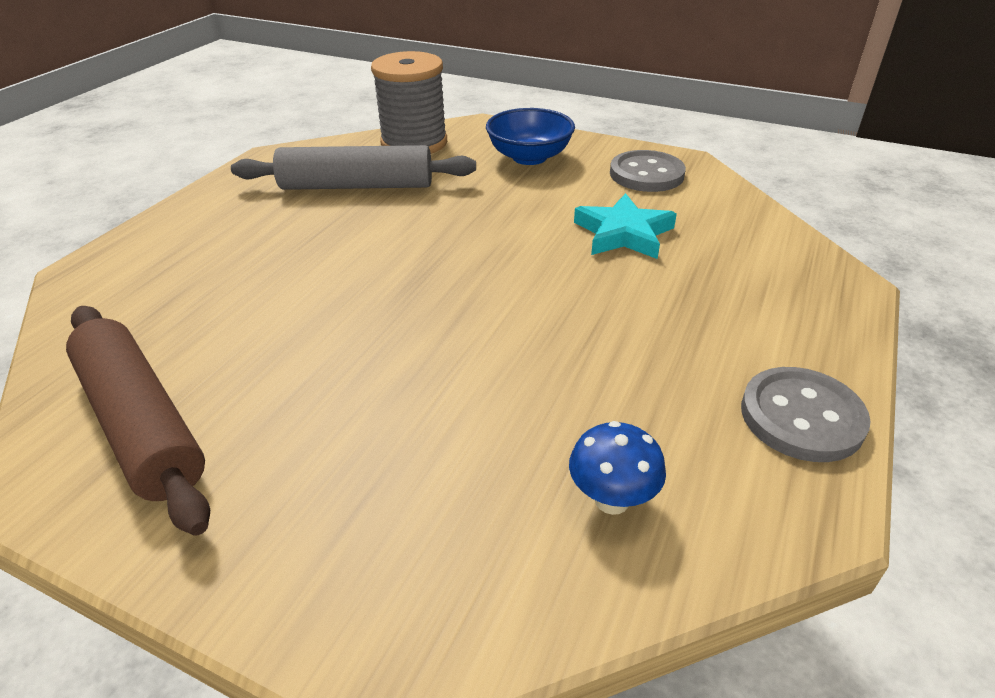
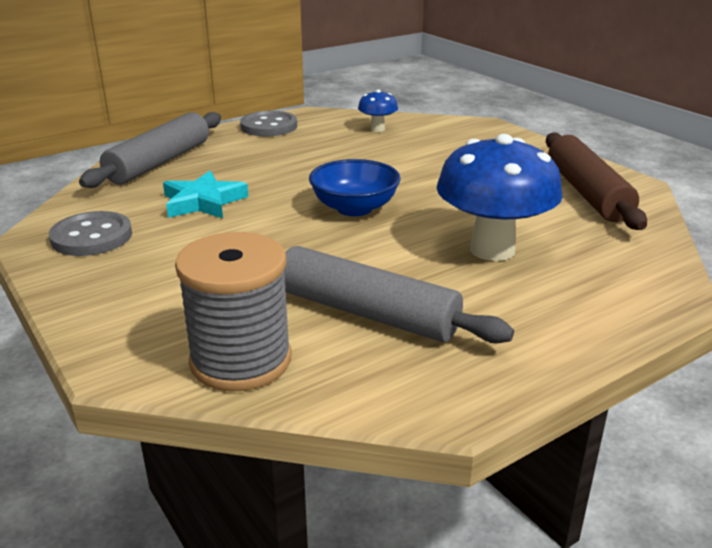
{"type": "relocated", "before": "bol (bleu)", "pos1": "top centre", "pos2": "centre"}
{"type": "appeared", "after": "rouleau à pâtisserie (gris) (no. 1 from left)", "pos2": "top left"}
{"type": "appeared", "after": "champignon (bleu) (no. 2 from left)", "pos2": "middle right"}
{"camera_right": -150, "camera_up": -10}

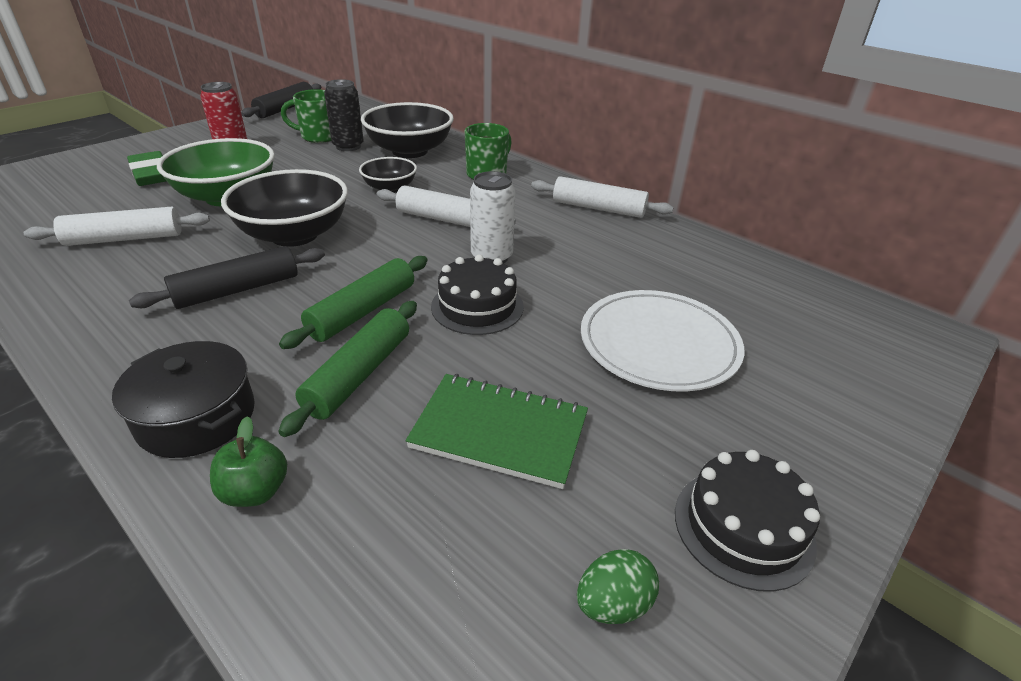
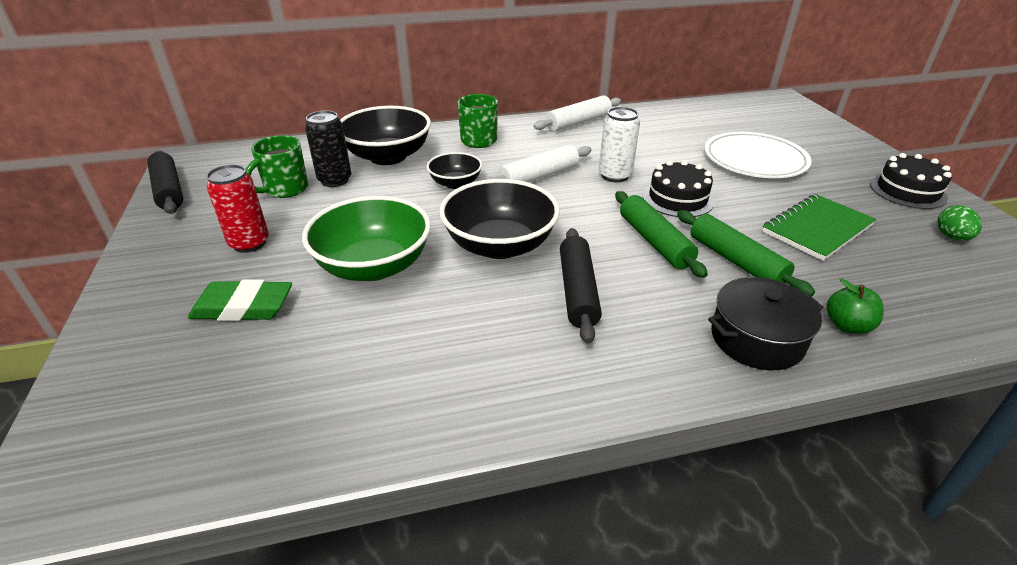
{"type": "missing", "before": "rouleau à pâtisserie (blanc) (no. 1 from left)", "pos1": "top left"}
{"camera_right": -55, "camera_up": 0}

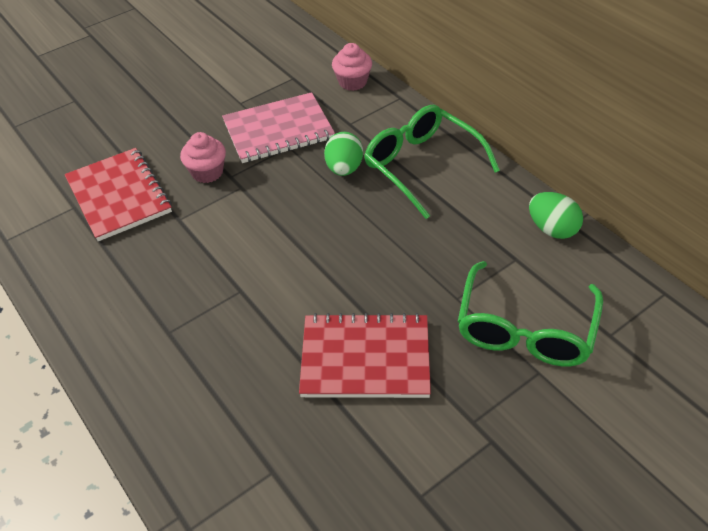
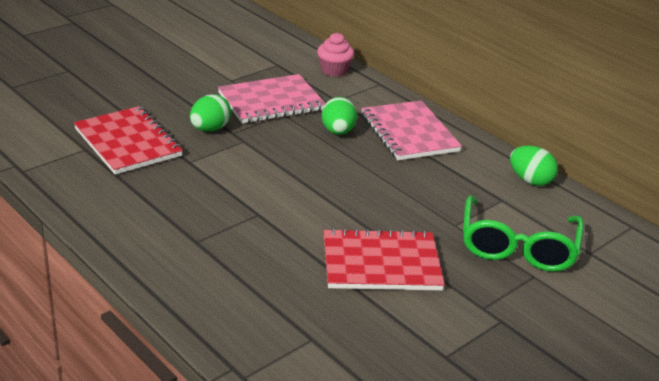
{"type": "exchanged", "before": "lunettes (vert) (no. 1 from left)", "after": "carnet (rose) (no. 2 from left)", "pos1": "top centre", "pos2": "centre"}
{"type": "exchanged", "before": "muffin (rose) (no. 1 from left)", "after": "œuf (vert) (no. 1 from left)", "pos1": "top left", "pos2": "top left"}
{"camera_right": -10, "camera_up": -15}

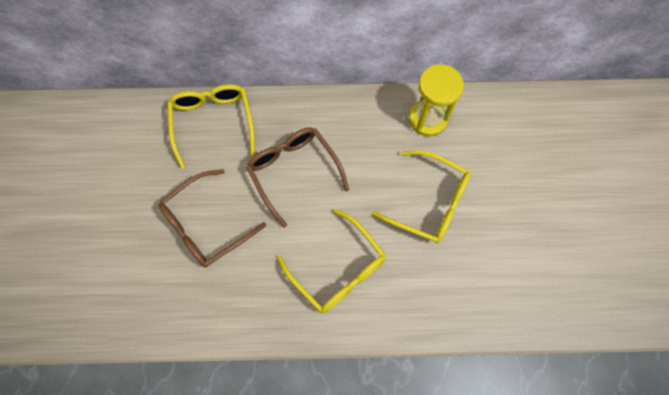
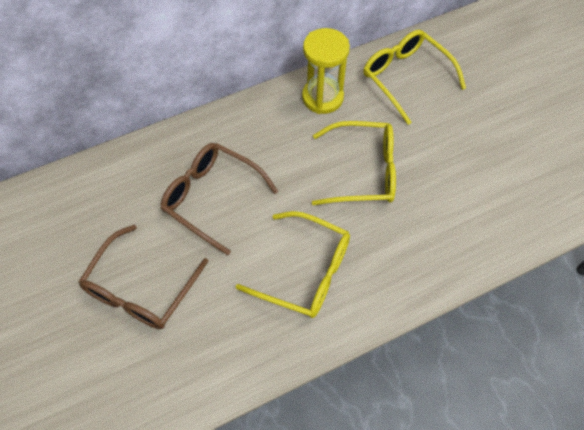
{"type": "relocated", "before": "lunettes (jaune) (no. 1 from left in the first image)", "after": "lunettes (jaune) (no. 3 from left)", "pos1": "top left", "pos2": "top right"}
{"camera_right": -25, "camera_up": -10}

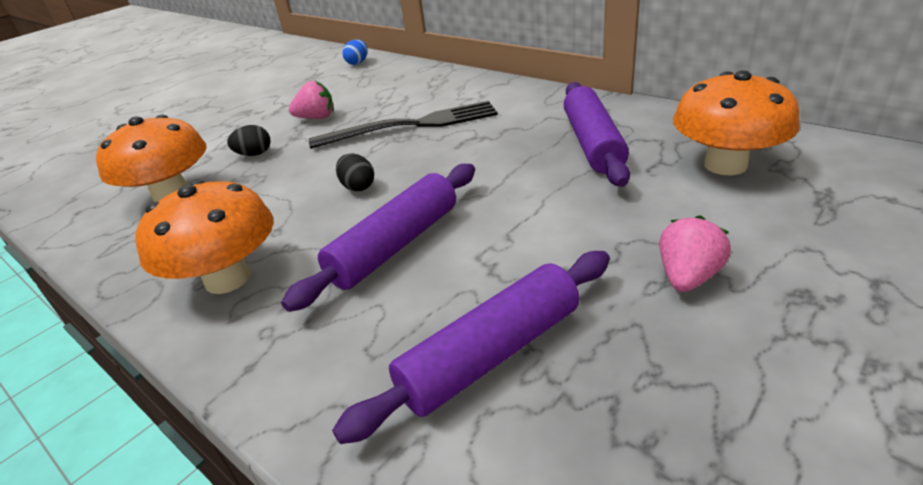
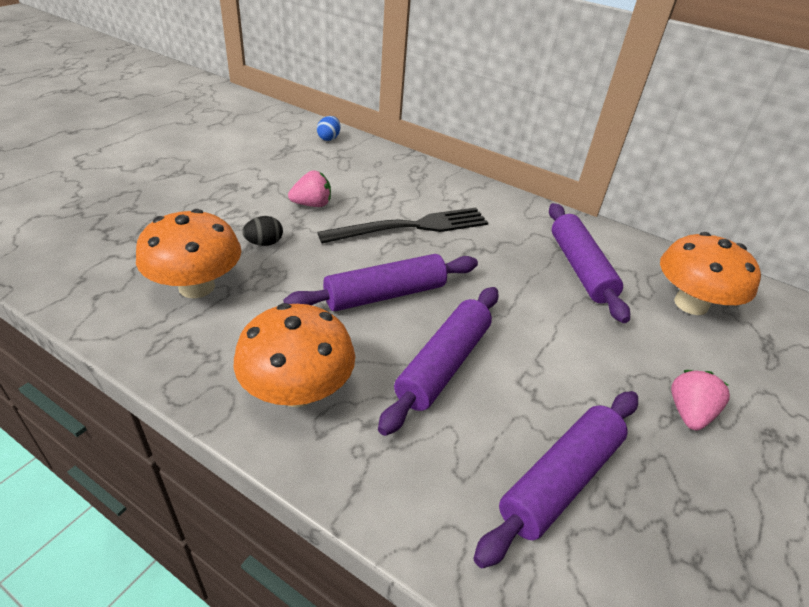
{"type": "exchanged", "before": "œuf (noir) (no. 2 from left)", "after": "rouleau à pâtisserie (violet) (no. 1 from left)", "pos1": "centre", "pos2": "centre"}
{"camera_right": -15, "camera_up": 5}

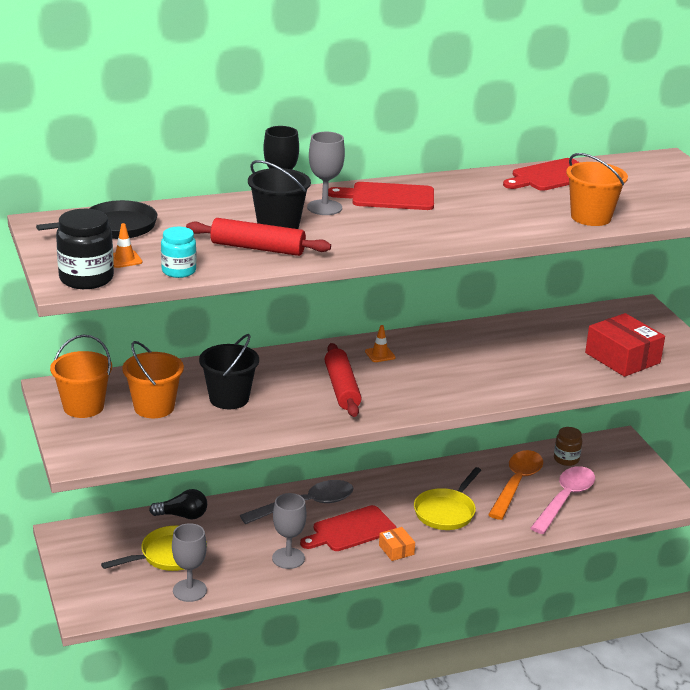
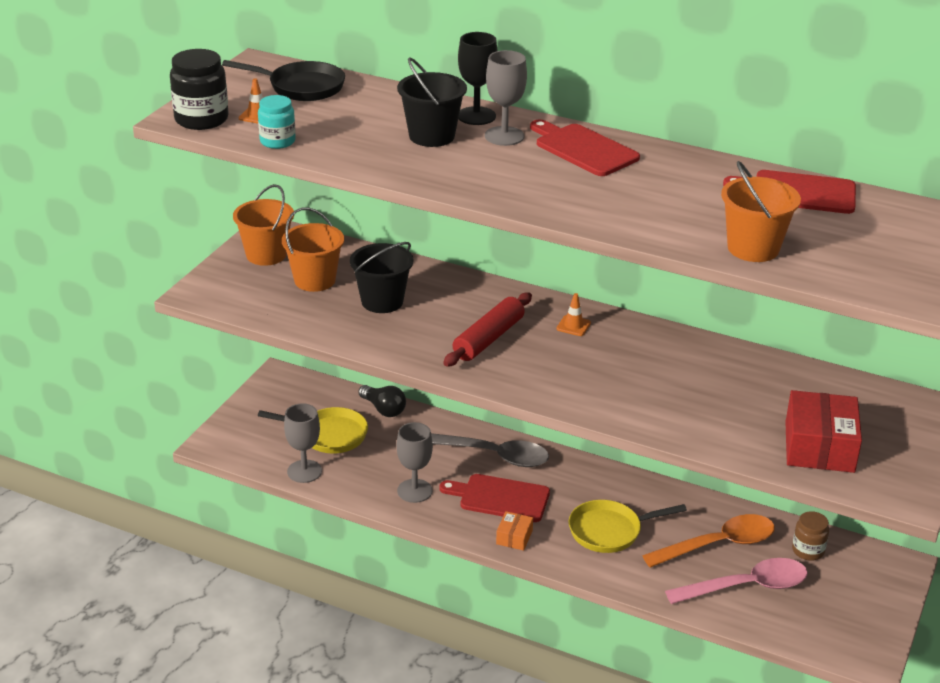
{"type": "missing", "before": "rouleau à pâtisserie (rouge) (no. 1 from left)", "pos1": "centre"}
{"camera_right": 45, "camera_up": 5}

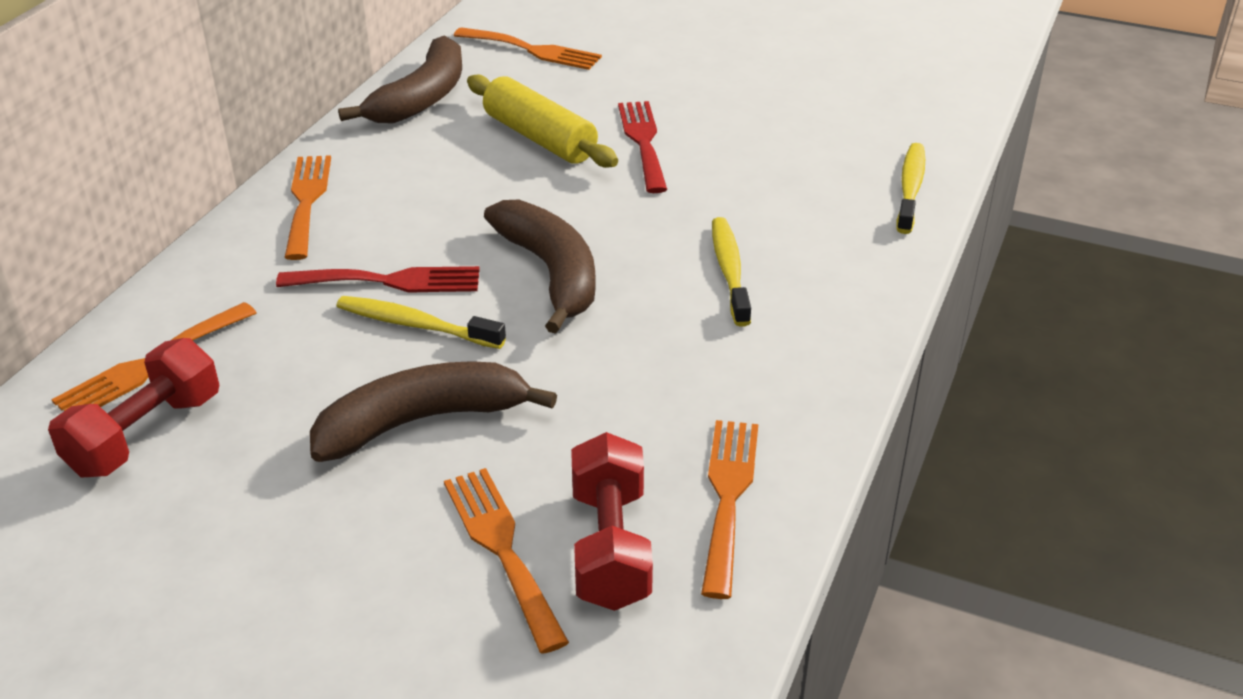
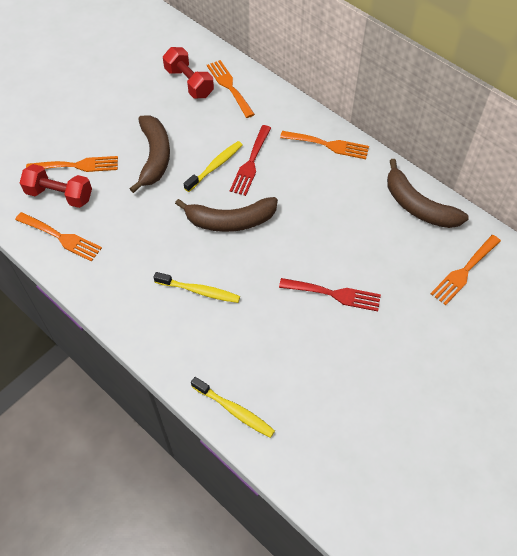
{"type": "missing", "before": "rouleau à pâtisserie (jaune)", "pos1": "top centre"}
{"camera_right": 110, "camera_up": 20}

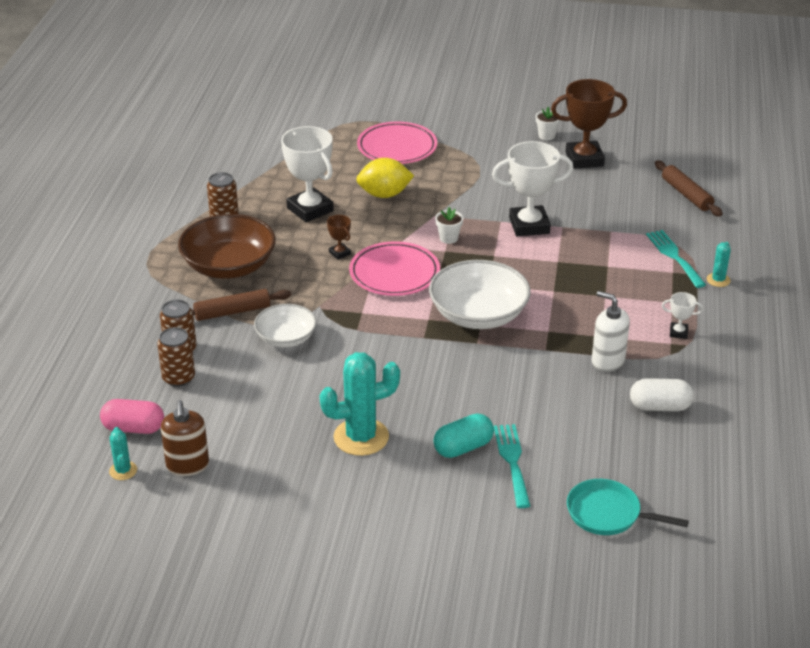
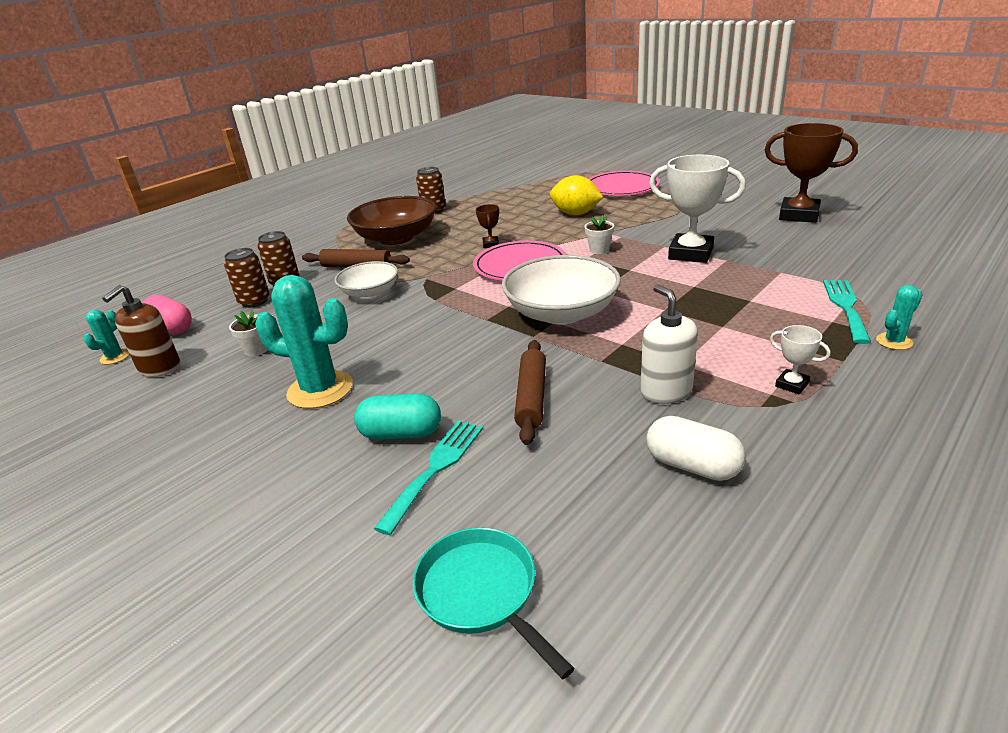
{"type": "relocated", "before": "pot de fleurs (blanc) (no. 2 from left in the first image)", "after": "pot de fleurs (blanc) (no. 1 from left)", "pos1": "top right", "pos2": "middle left"}
{"type": "missing", "before": "trophée (blanc) (no. 1 from left)", "pos1": "top centre"}
{"type": "relocated", "before": "rouleau à pâtisserie (marron) (no. 2 from left)", "pos1": "top right", "pos2": "centre"}
{"camera_right": 35, "camera_up": -5}

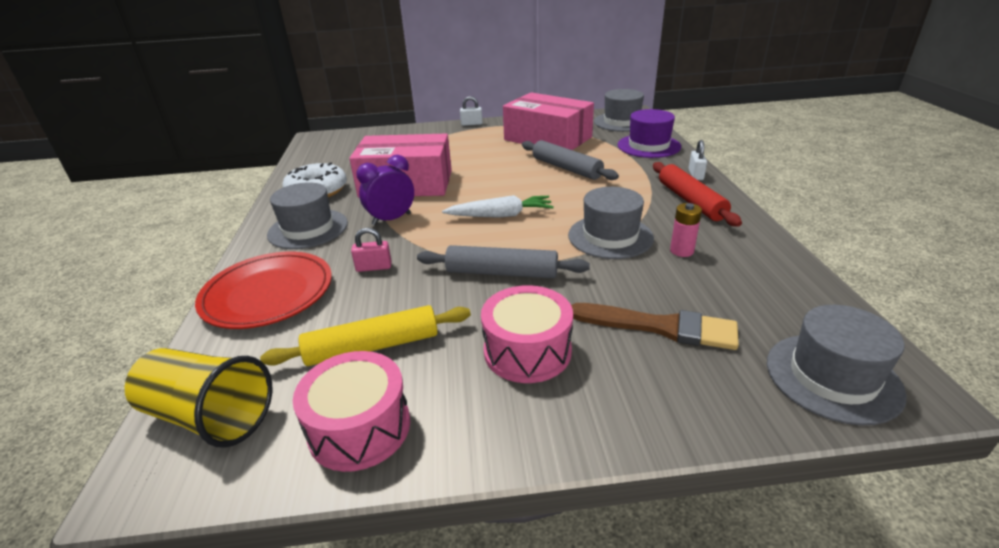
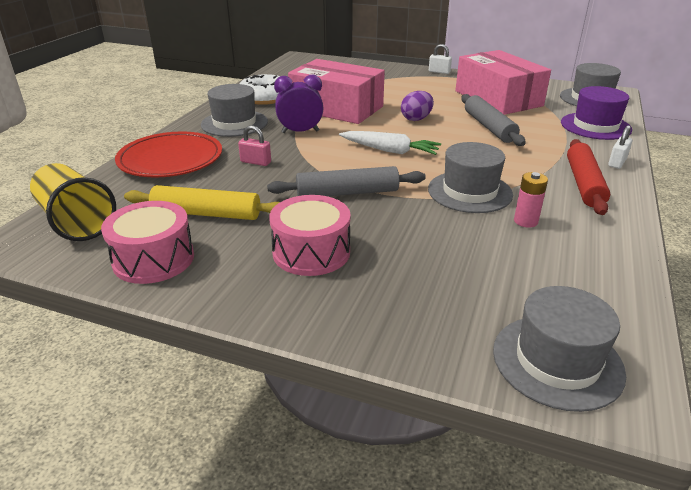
{"type": "spun", "before": "rouleau à pâtisserie (gris) (no. 1 from left)", "pos1": "centre", "pos2": "centre", "turn": -45}
{"type": "missing", "before": "pinceau (marron)", "pos1": "centre"}
{"type": "appeared", "after": "œuf (violet)", "pos2": "top centre"}
{"camera_right": 25, "camera_up": 0}

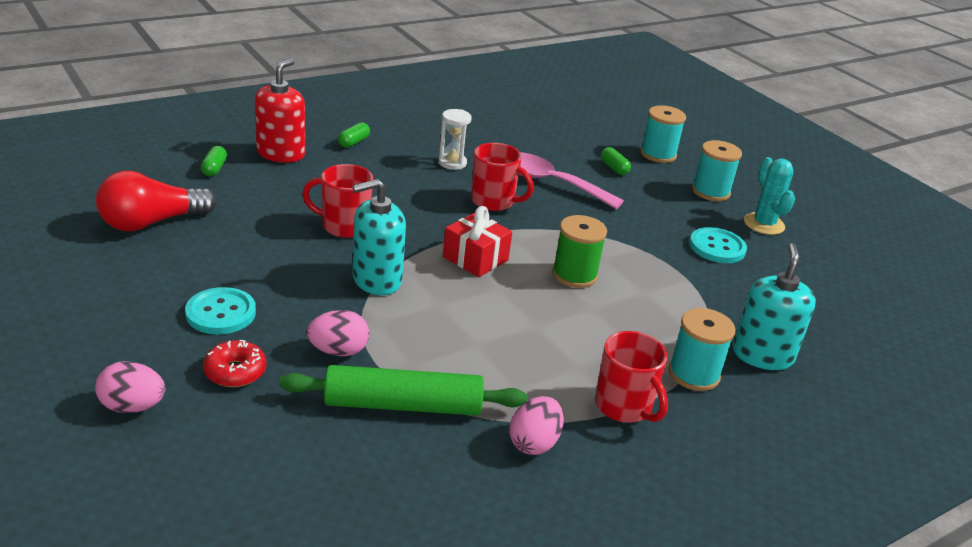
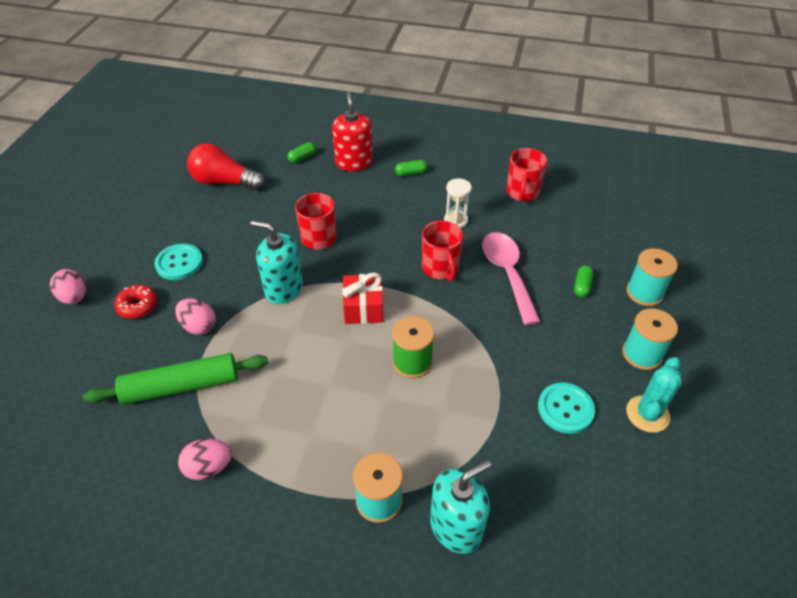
{"type": "spun", "before": "distributeur de savon (rouge)", "pos1": "top left", "pos2": "top centre", "turn": -75}
{"type": "relocated", "before": "tasse (rouge) (no. 3 from left)", "pos1": "bottom centre", "pos2": "top centre"}
{"type": "spun", "before": "rouleau à pâtisserie (vert)", "pos1": "bottom centre", "pos2": "middle left", "turn": -60}
{"camera_right": 50, "camera_up": 15}

